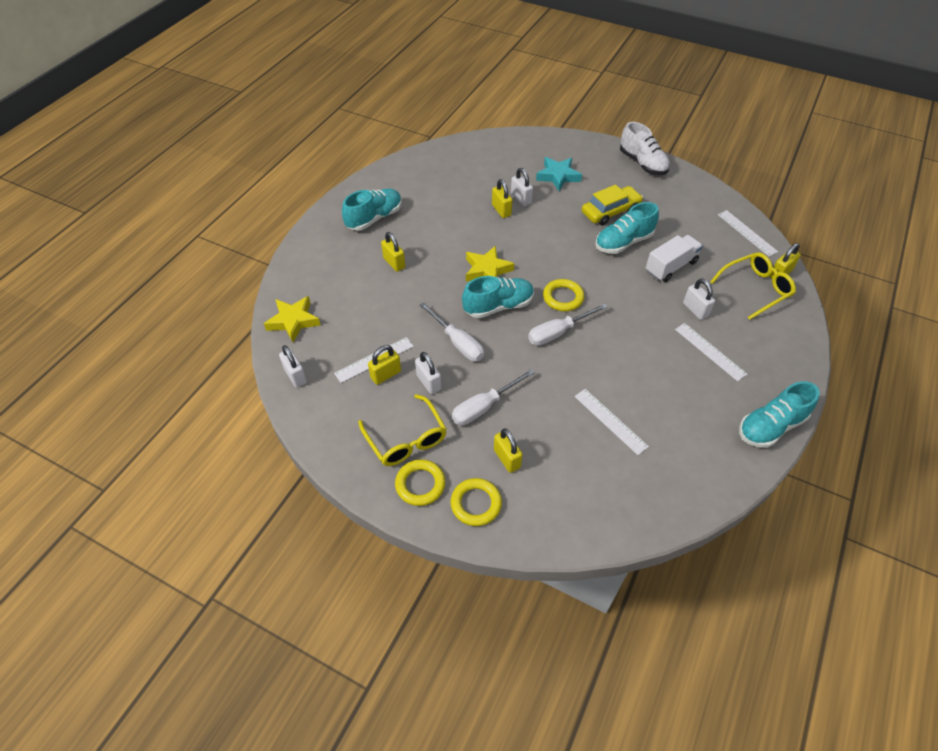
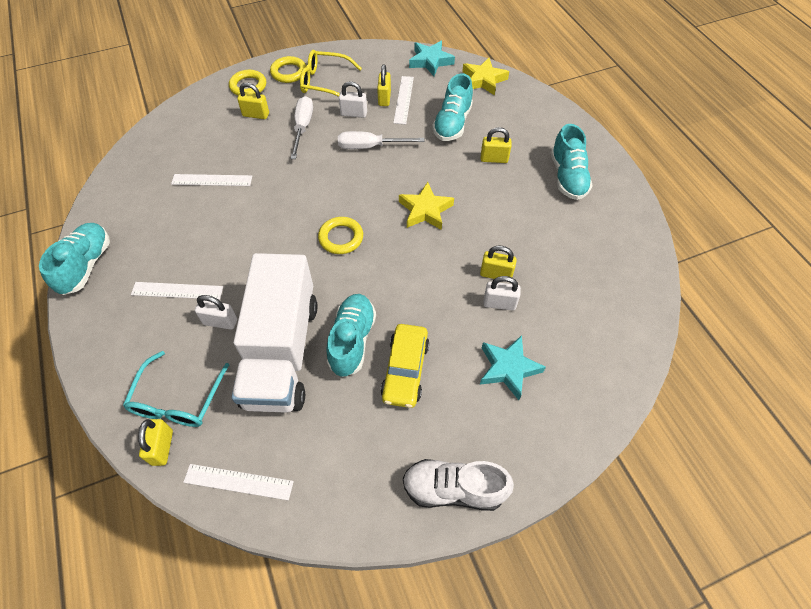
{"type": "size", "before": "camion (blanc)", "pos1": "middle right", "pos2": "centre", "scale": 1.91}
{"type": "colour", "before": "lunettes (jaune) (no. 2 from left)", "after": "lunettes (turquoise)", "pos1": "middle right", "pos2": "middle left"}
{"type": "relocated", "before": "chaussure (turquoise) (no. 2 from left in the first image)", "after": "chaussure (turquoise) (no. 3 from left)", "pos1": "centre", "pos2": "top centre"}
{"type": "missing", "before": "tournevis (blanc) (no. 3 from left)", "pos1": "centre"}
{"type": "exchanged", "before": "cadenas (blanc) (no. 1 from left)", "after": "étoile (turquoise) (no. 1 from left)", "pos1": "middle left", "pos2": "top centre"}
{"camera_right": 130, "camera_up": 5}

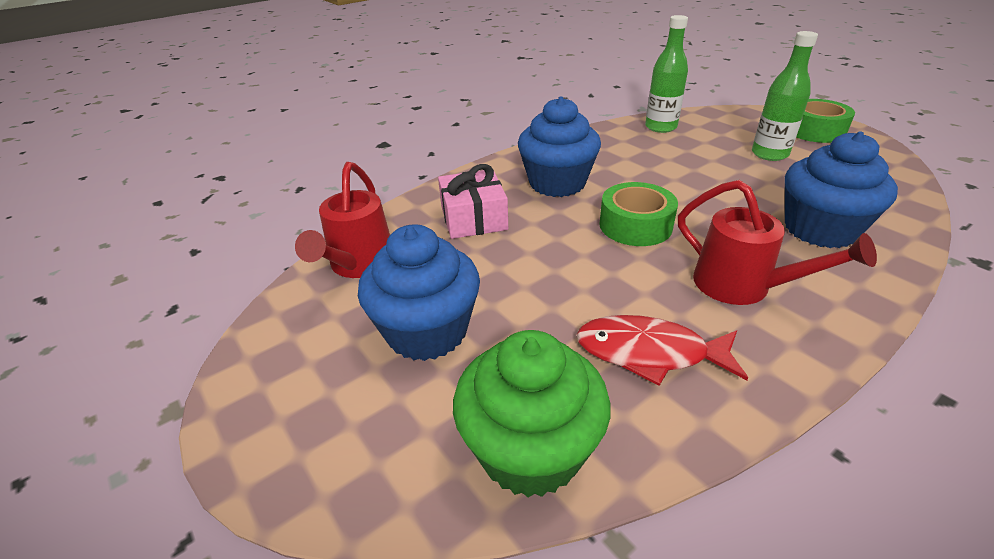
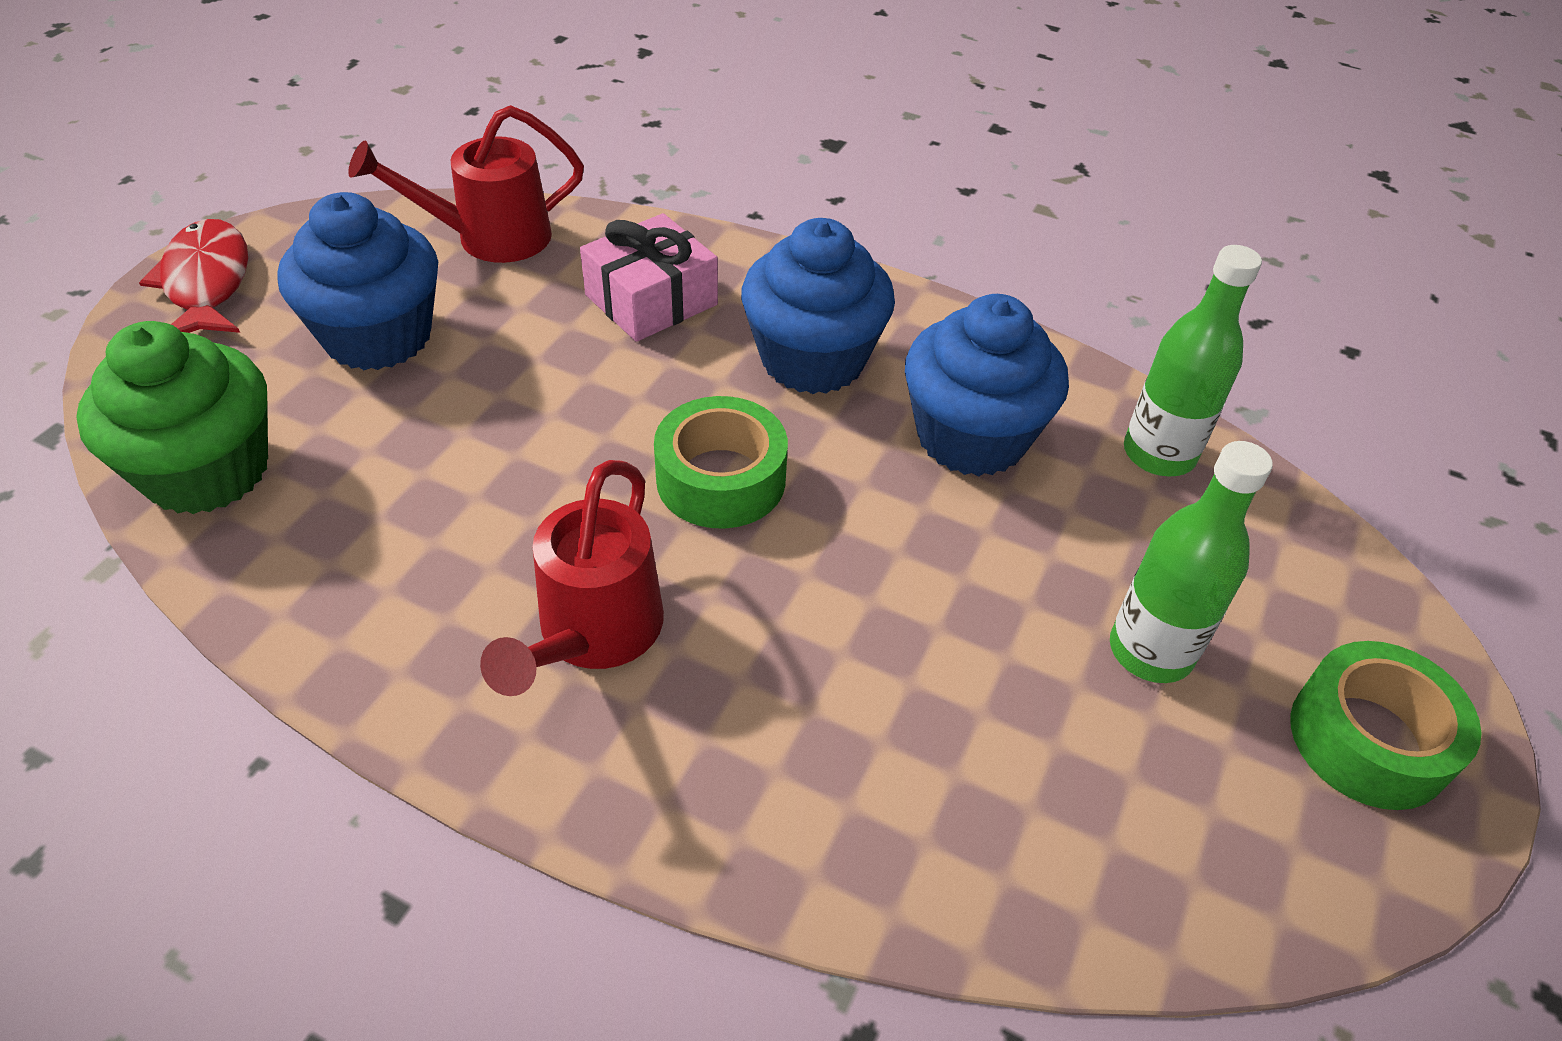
{"type": "relocated", "before": "muffin (bleu) (no. 3 from left)", "pos1": "middle right", "pos2": "centre"}
{"type": "relocated", "before": "poisson (rouge)", "pos1": "centre", "pos2": "top left"}
{"camera_right": 60, "camera_up": 10}

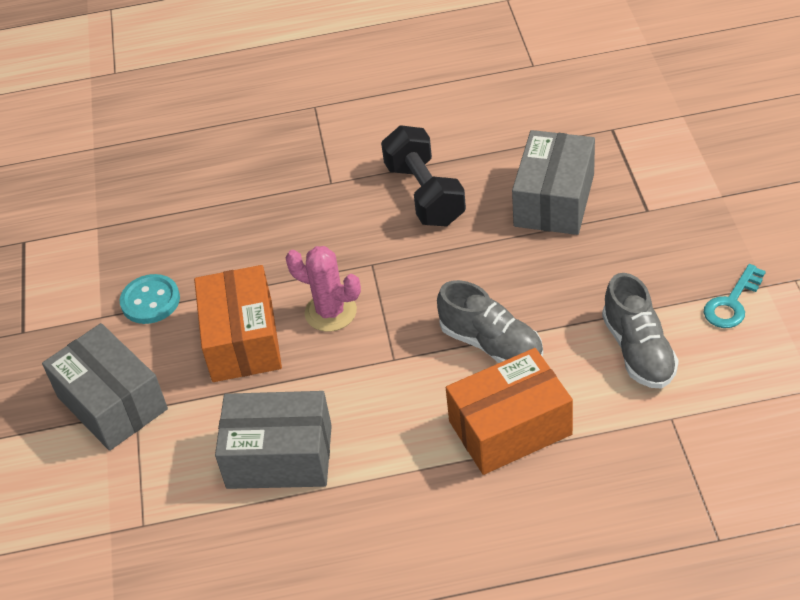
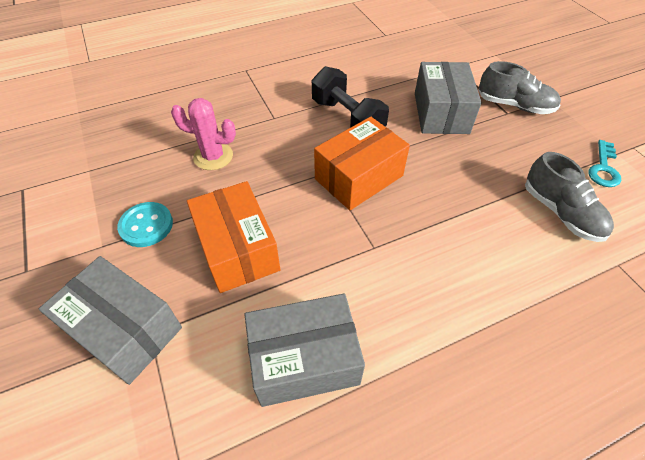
{"type": "relocated", "before": "cactus (rose)", "pos1": "centre", "pos2": "top left"}
{"type": "relocated", "before": "chaussure (gris) (no. 1 from left)", "pos1": "centre", "pos2": "top right"}
{"type": "relocated", "before": "boîte (orange) (no. 2 from left)", "pos1": "bottom centre", "pos2": "centre"}
{"camera_right": -20, "camera_up": 5}

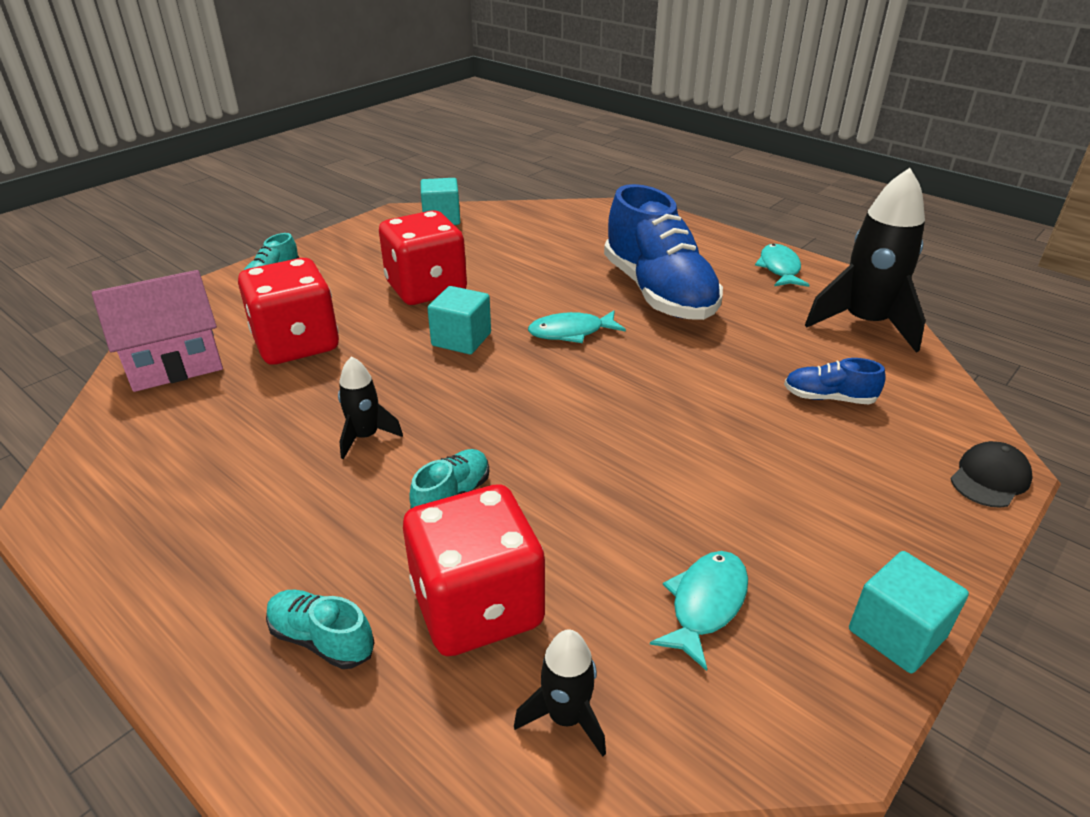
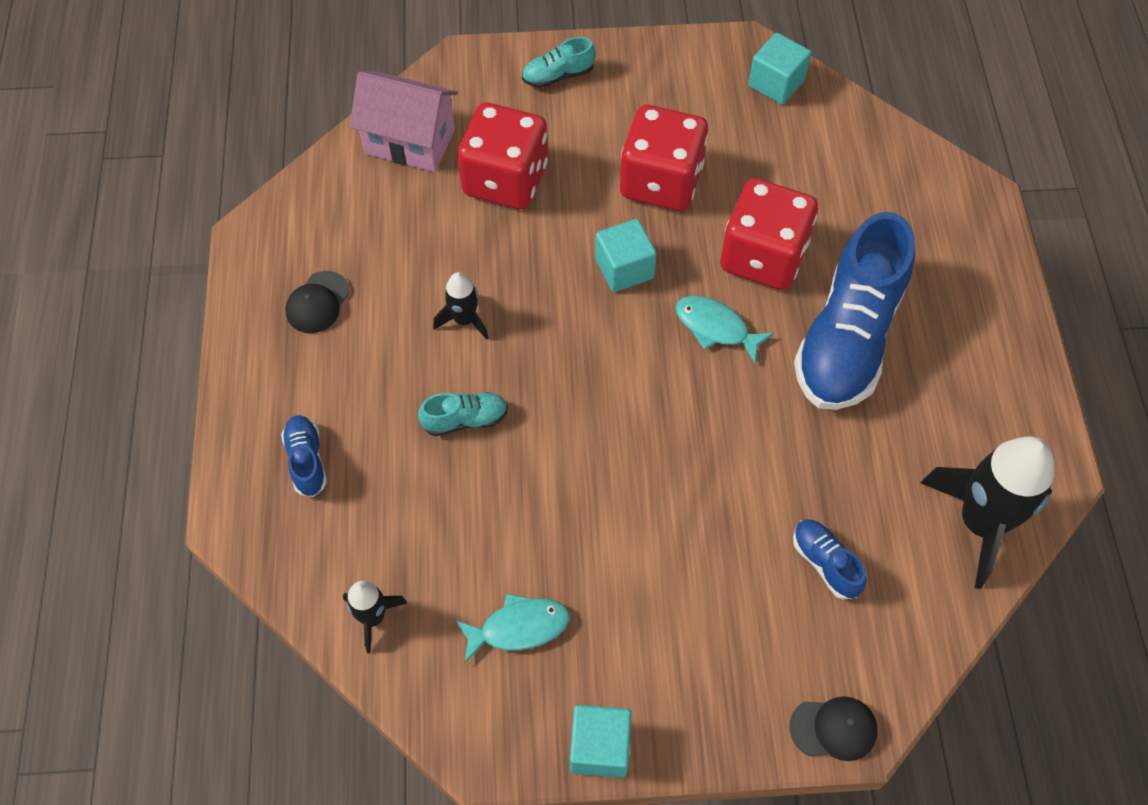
{"type": "missing", "before": "poisson (turquoise) (no. 3 from left)", "pos1": "top right"}
{"type": "relocated", "before": "dé (rouge) (no. 3 from left)", "pos1": "bottom centre", "pos2": "top right"}
{"type": "colour", "before": "chaussure (turquoise) (no. 2 from left)", "after": "chaussure (bleu) (no. 1 from left)", "pos1": "bottom left", "pos2": "middle left"}
{"type": "appeared", "after": "casquette (noir) (no. 1 from left)", "pos2": "middle left"}
{"camera_right": 45, "camera_up": 25}

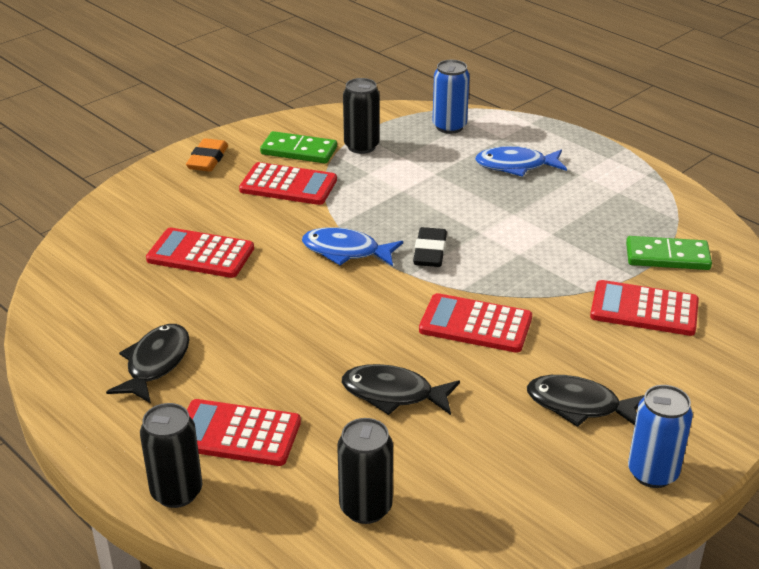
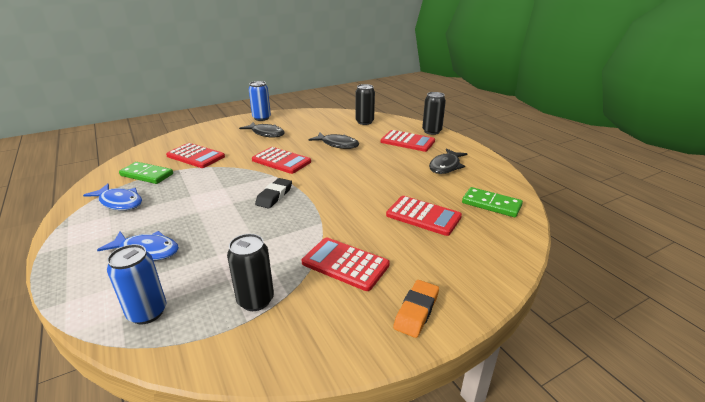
{"type": "relocated", "before": "domino (vert) (no. 1 from left in the first image)", "after": "domino (vert) (no. 2 from left)", "pos1": "top centre", "pos2": "middle right"}
{"type": "relocated", "before": "poisson (bleu) (no. 1 from left)", "pos1": "centre", "pos2": "middle left"}
{"camera_right": -165, "camera_up": -5}

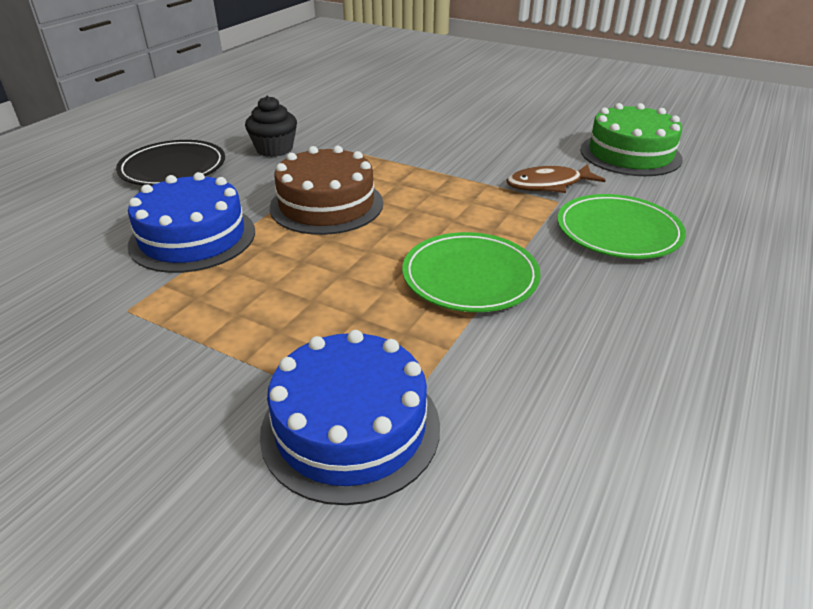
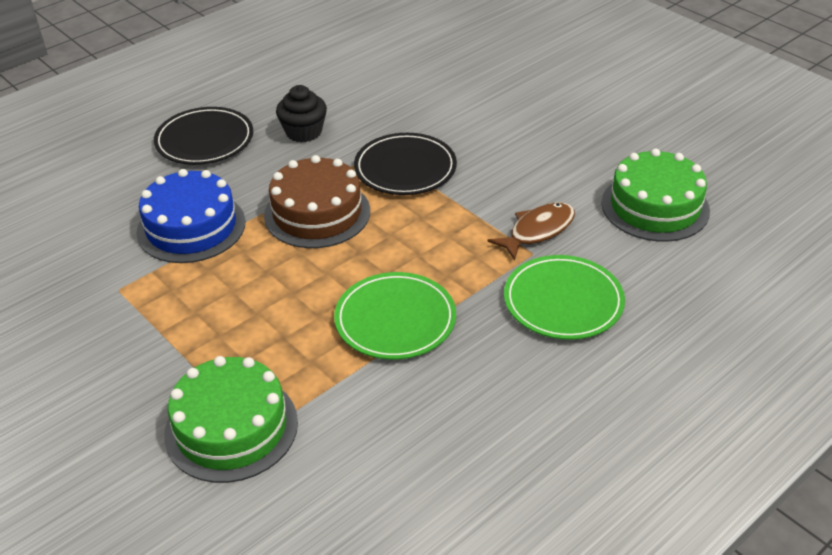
{"type": "spun", "before": "poisson (marron)", "pos1": "top right", "pos2": "centre", "turn": 135}
{"type": "colour", "before": "gâteau (bleu) (no. 2 from left)", "after": "gâteau (vert) (no. 1 from left)", "pos1": "bottom centre", "pos2": "bottom left"}
{"type": "appeared", "after": "assiette (noir) (no. 2 from left)", "pos2": "top centre"}
{"camera_right": 20, "camera_up": 5}

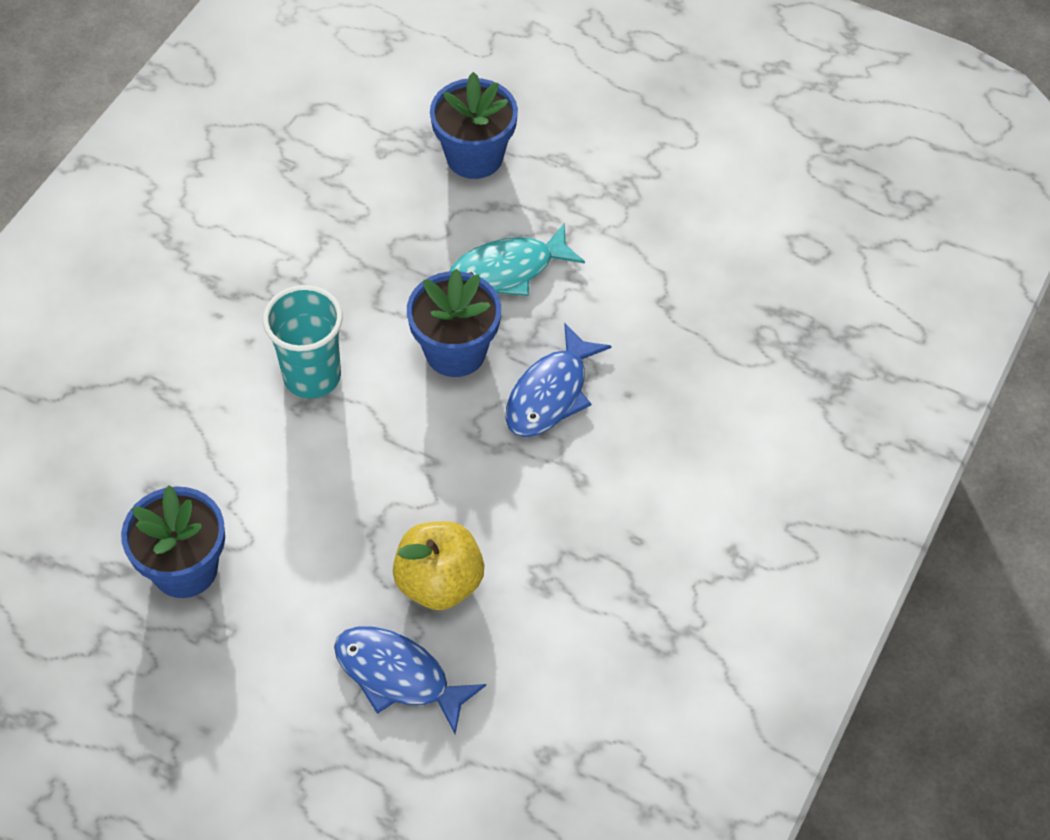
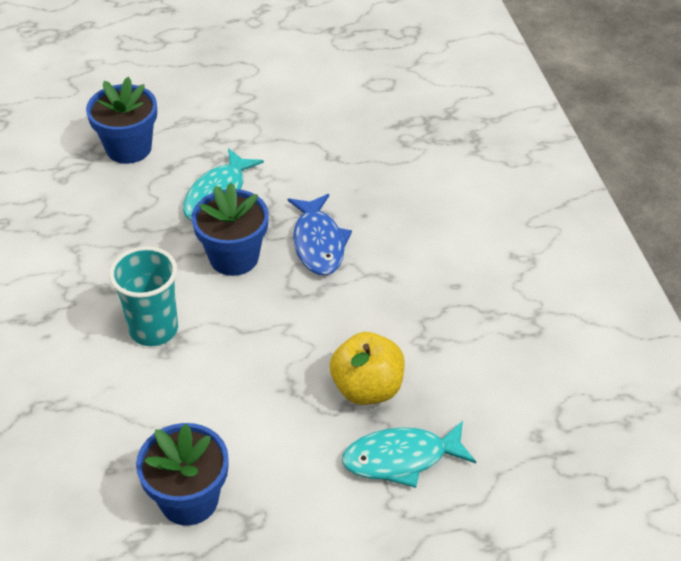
{"type": "colour", "before": "poisson (bleu) (no. 1 from left)", "after": "poisson (turquoise) (no. 2 from left)", "pos1": "bottom centre", "pos2": "bottom centre"}
{"camera_right": -40, "camera_up": -10}

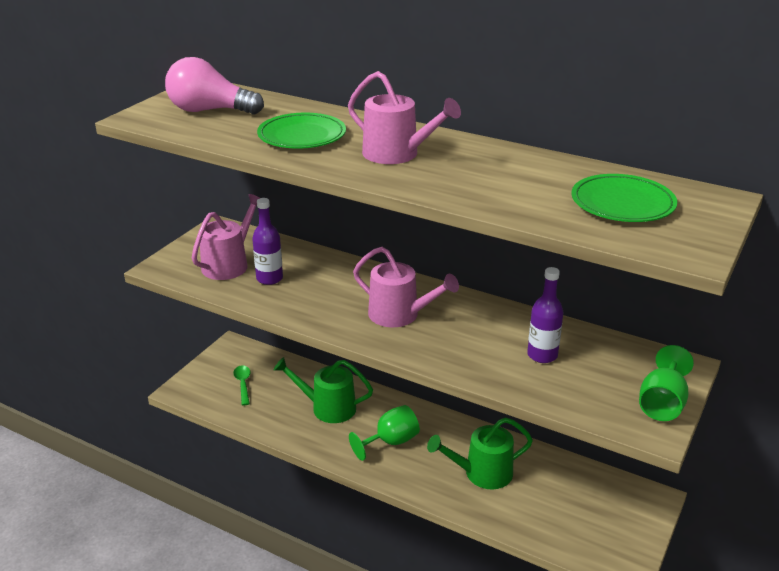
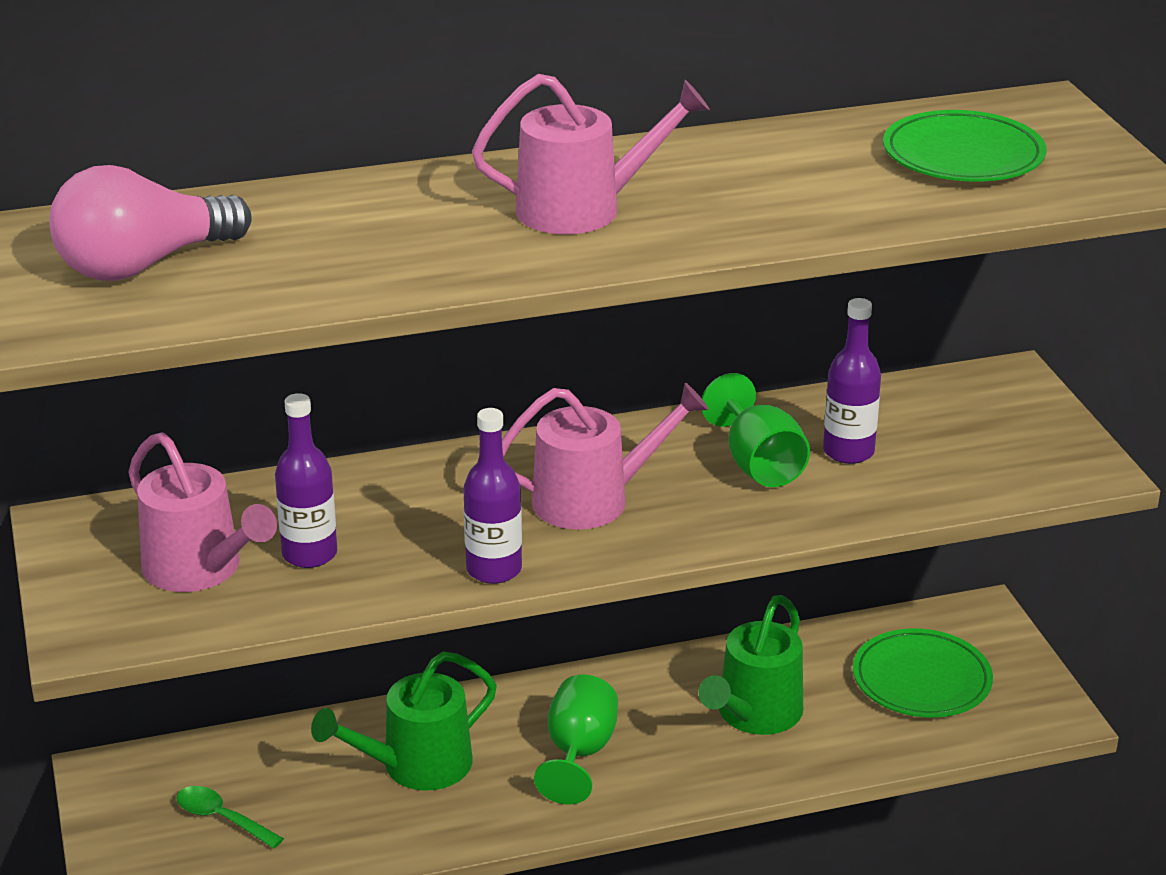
{"type": "relocated", "before": "assiette (vert) (no. 1 from left)", "pos1": "top centre", "pos2": "bottom right"}
{"type": "spun", "before": "arrosoir (rose) (no. 1 from left)", "pos1": "middle left", "pos2": "middle left", "turn": 150}
{"type": "relocated", "before": "verre à pied (vert) (no. 2 from left)", "pos1": "bottom right", "pos2": "centre"}
{"type": "appeared", "after": "bouteille (violet) (no. 2 from left)", "pos2": "centre"}
{"camera_right": -45, "camera_up": 0}

